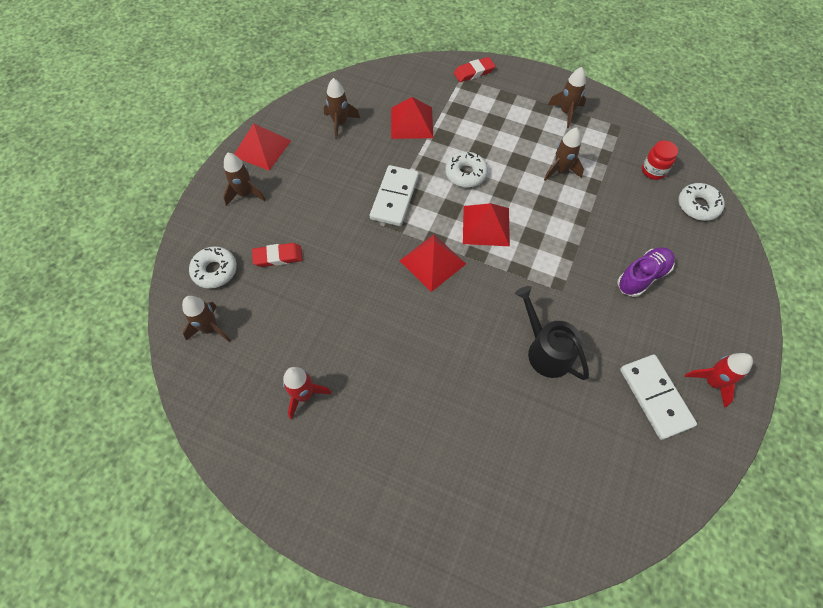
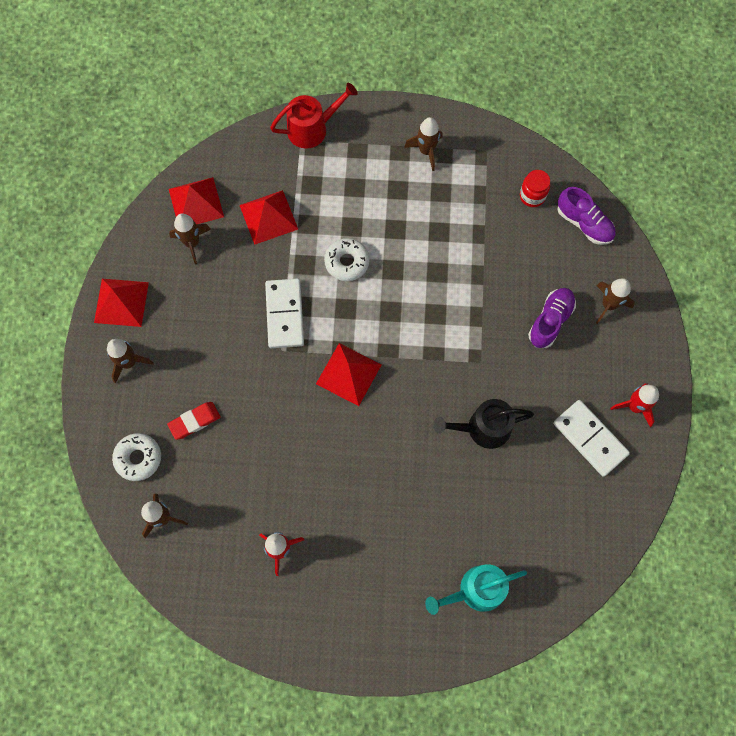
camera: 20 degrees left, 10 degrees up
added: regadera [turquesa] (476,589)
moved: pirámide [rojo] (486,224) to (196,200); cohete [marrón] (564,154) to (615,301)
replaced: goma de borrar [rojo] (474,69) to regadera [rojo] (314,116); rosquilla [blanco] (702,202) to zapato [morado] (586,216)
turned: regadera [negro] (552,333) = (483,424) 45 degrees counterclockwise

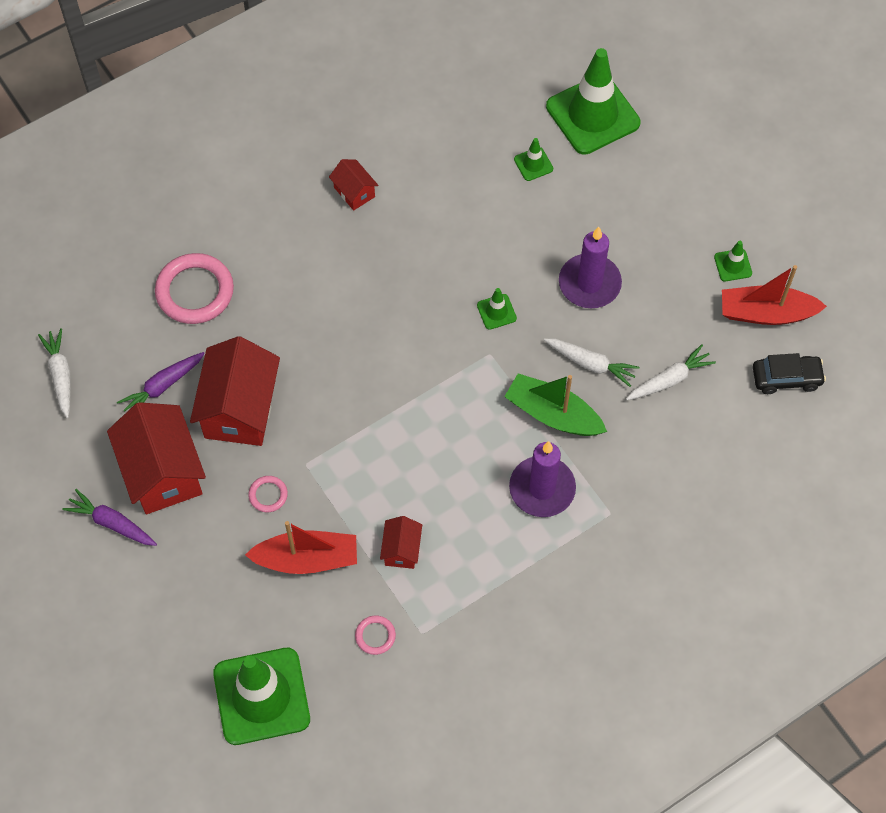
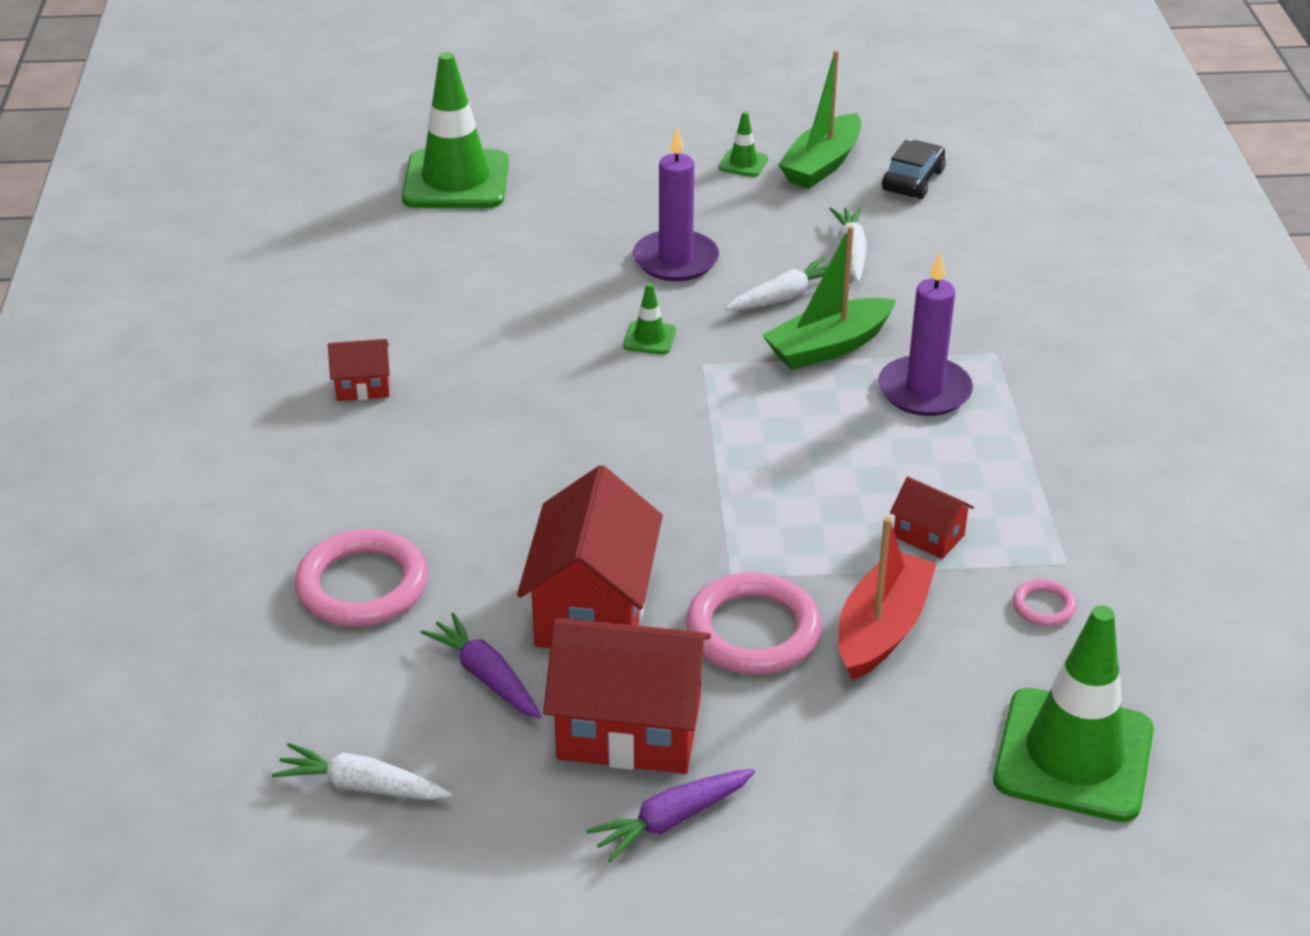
camera: 60 degrees left, 25 degrees down
removed: cono de tráfico [verde] (533,159)
recoloured: barco [rojo] (774,295) to barco [verde] (819,119)
turned: zanahoria [morado] (161,381) = (481,665) 150 degrees clockwise; casa [rojo] (235,391) = (590,556) 60 degrees clockwise
resized: anillo [rosa] (268,494) = (754,623) x2.12

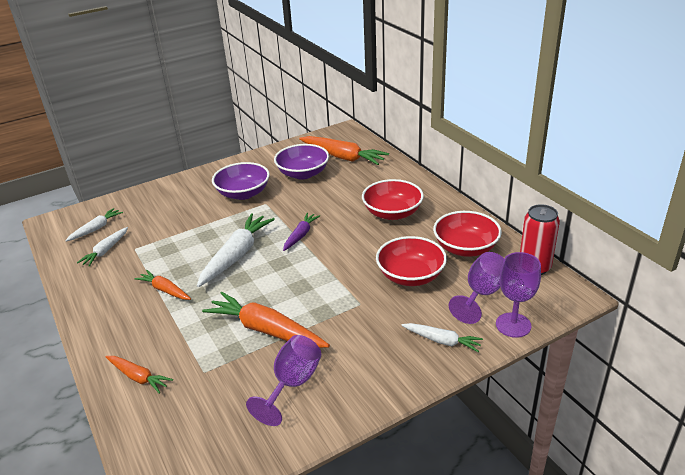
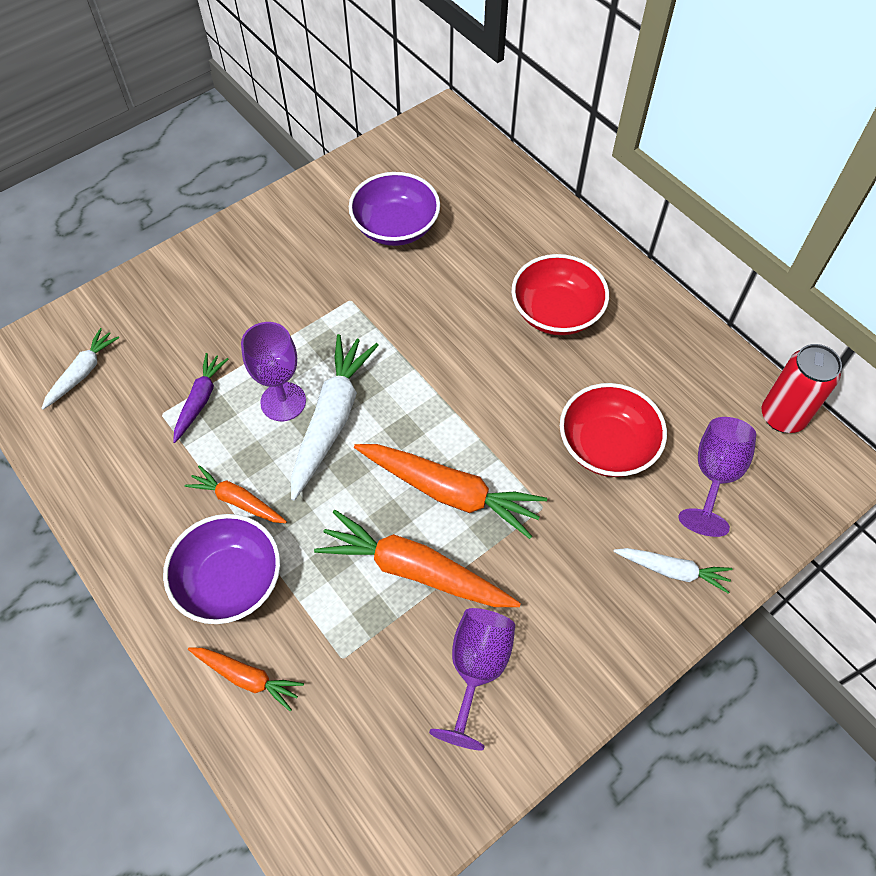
camera: 10 degrees left, 25 degrees up
removed: zanahoria [blanco] (102,247); cuenco [rojo] (467,234)
moved: cuenco [morado] (241,181) to (221,569); zanahoria [morado] (301,232) to (200,398); zanahoria [naranja] (344,150) to (450,491); copa [morado] (518,295) to (273,371)

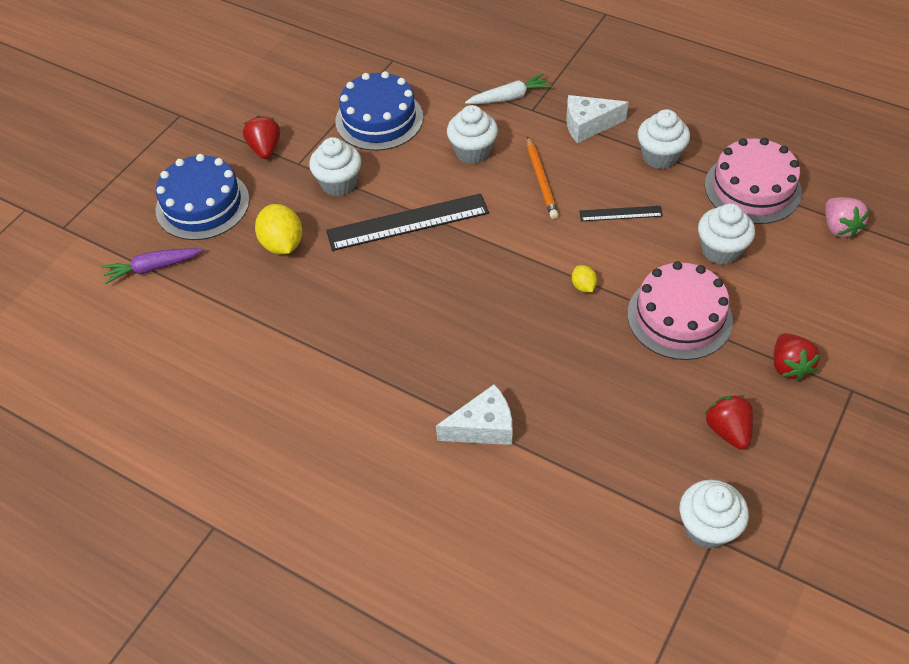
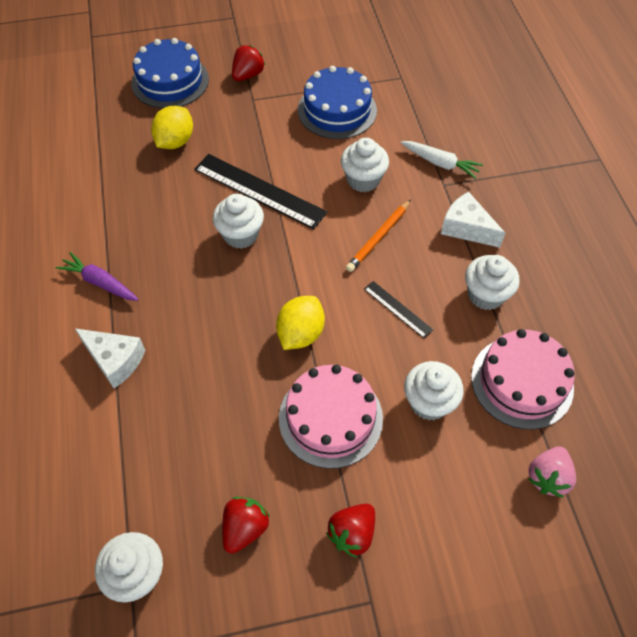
camera: 45 degrees right, 5 degrees up
moved: zanahoria [morado] (152,266) to (97,276); magdalena [blanco] (335,166) to (238,221)
resized: limón [amarillo] (584,278) = (300,323) x1.95

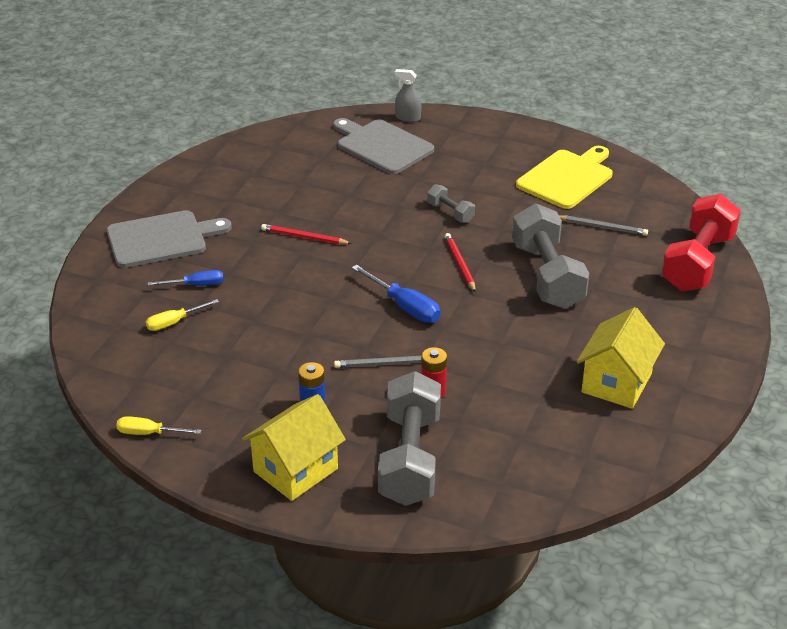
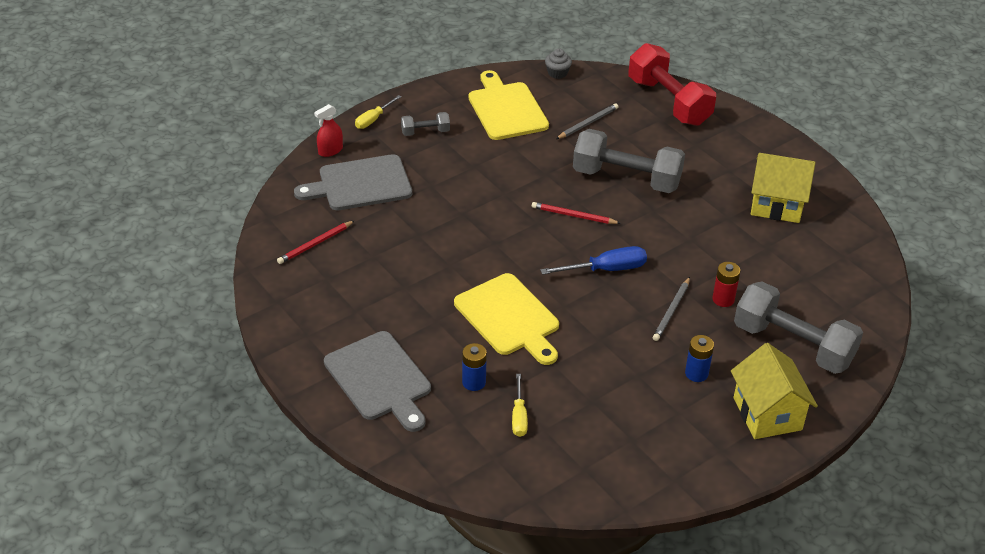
camera: 60 degrees left, 5 degrees up
added: tabla de cortar [amarillo] (506,319); magdalena [gris] (558,64)
moved: destornillador [amarillo] (159,425) to (378,112); lápiz [rojo] (306,234) to (316,242); mancuerna [gris] (451,203) to (425,124)
replaced: destornillador [azul] (185,278) to pila [azul] (474,367)
recoloured: pulverizador [gris] (408,95) to pulverizador [rojo] (328,130)
turned: tabla de cortar [gris] (169,239) = (377,381) 135 degrees clockwise; casa [amarillo] (620,358) = (783,188) 45 degrees counterclockwise

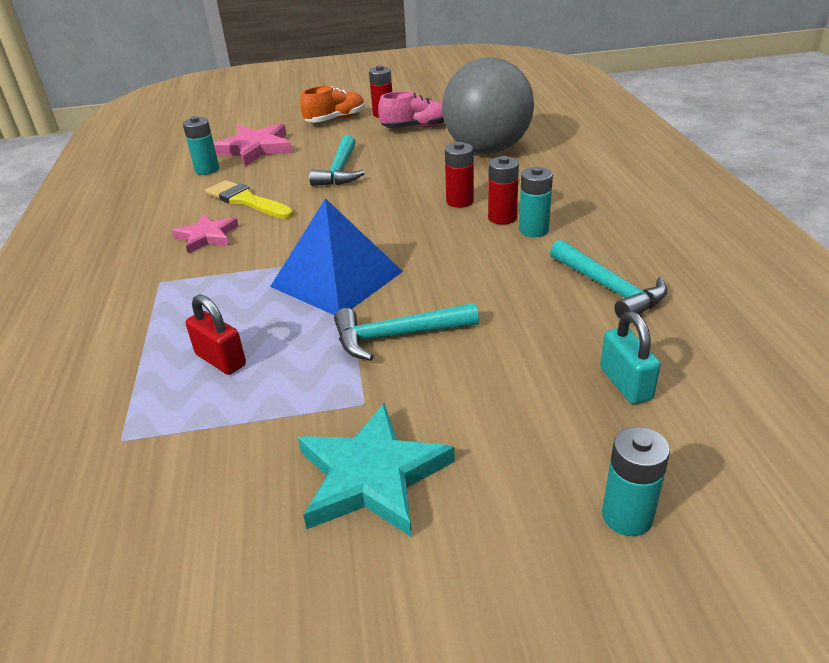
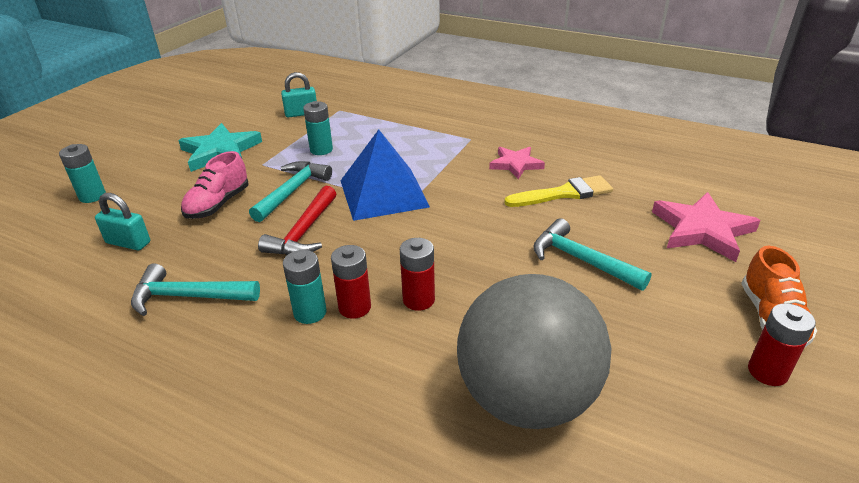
camera: 125 degrees right, 0 degrees up
removed: candado [rojo] (216,334)
added: martillo [rojo] (297,220); candado [turquesa] (299,94)
moved: pila [turquesa] (201,145) to (318,128); zapato [rosa] (411,109) to (214,185)

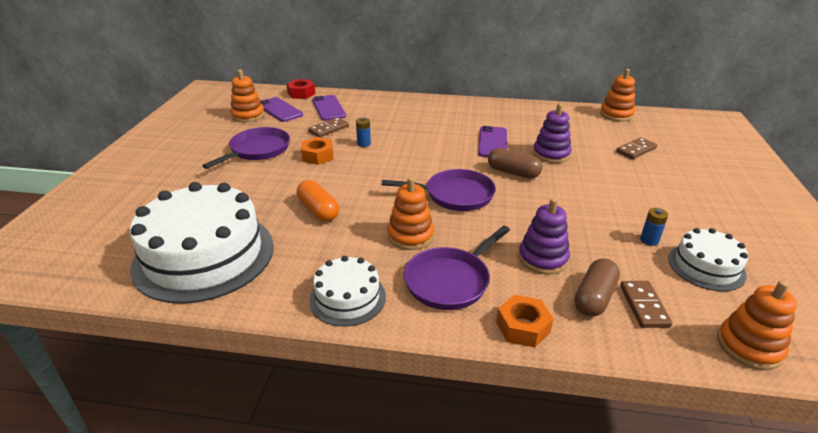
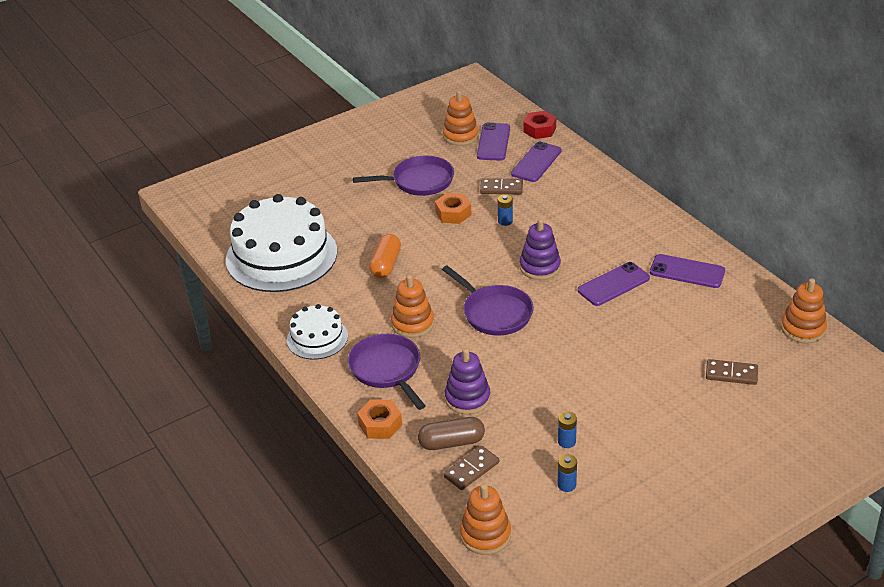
camera: 50 degrees right, 5 degrees up
removed: cápsula [marrón] (515,163)
added: móvil [morado] (687,271)
moved: juguete apilable [morado] (552,133) to (540,249)
replaced: tarta [blanco] (708,259) to pila [azul] (567,473)
turned: sartén [morado] (457,267) = (387,372) 60 degrees clockwise

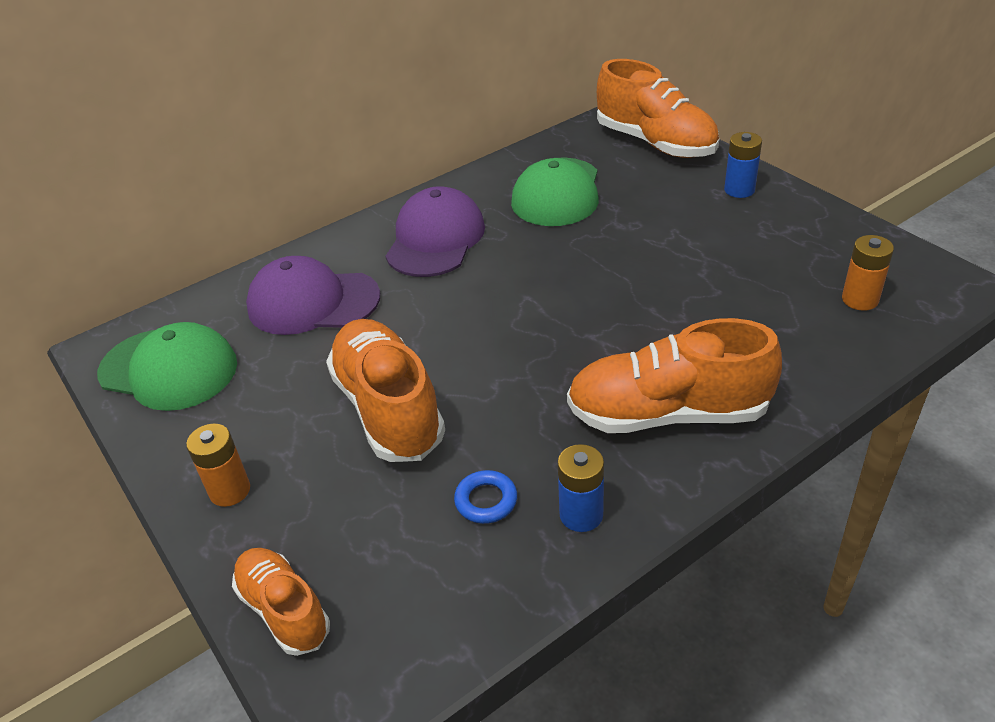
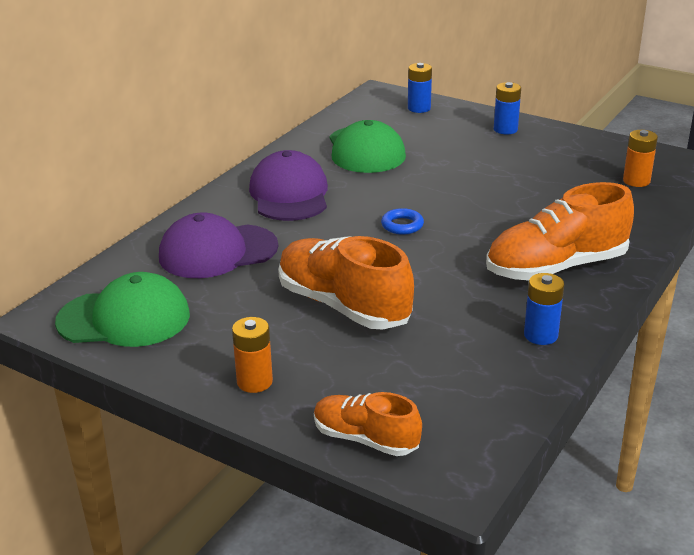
camera: 25 degrees left, 10 degrees down
moved: anillo [azul] (485,497) to (402,221)
replaced: zapato [naranja] (658,108) to pila [azul] (420,88)

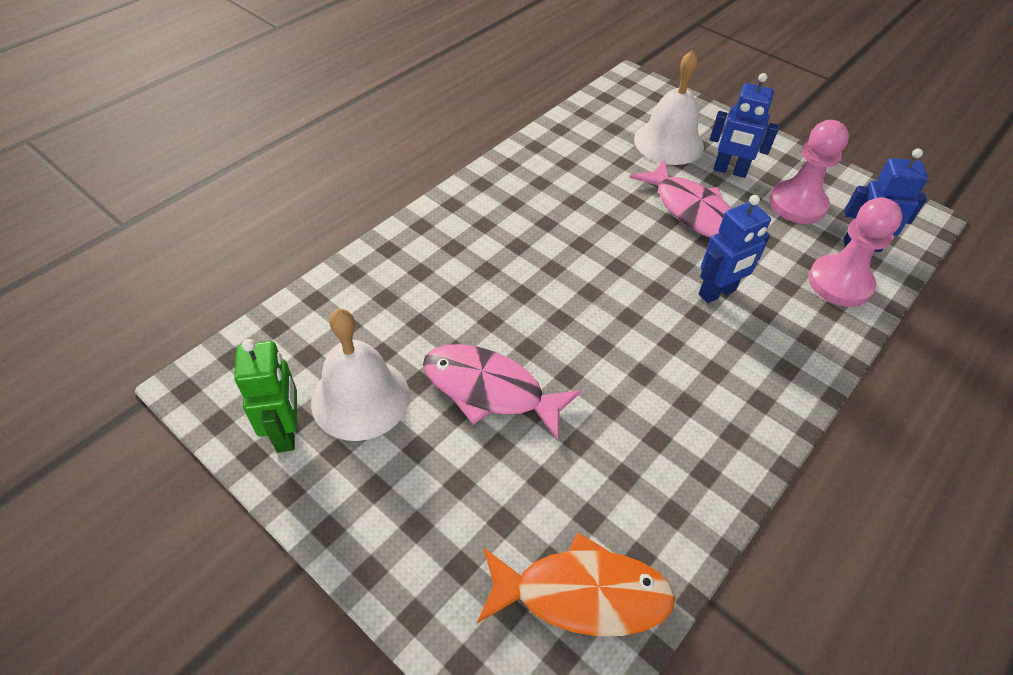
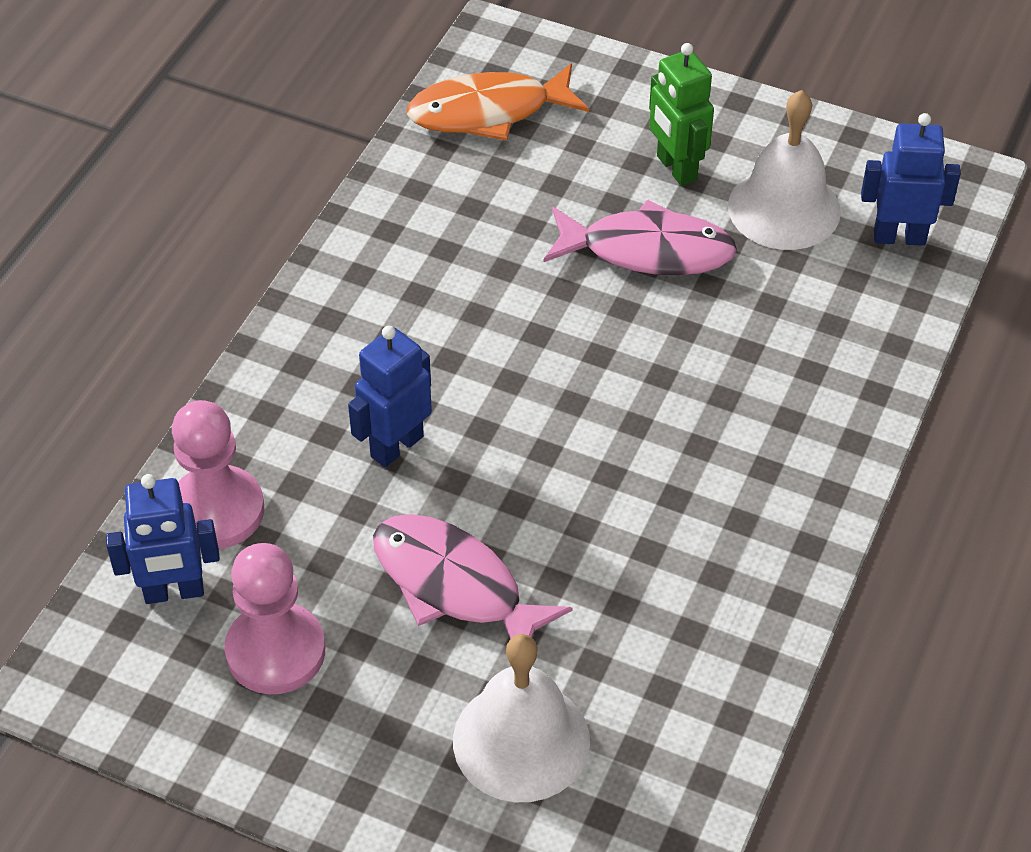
camera: 165 degrees right, 0 degrees up
moved: robot [verde] (265,396) to (681,114); robot [azul] (744,125) to (911,179)

